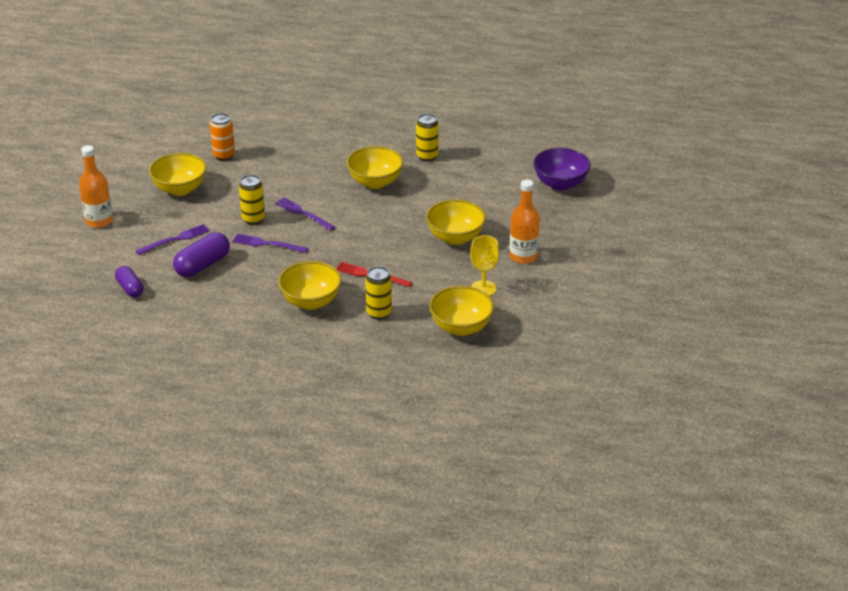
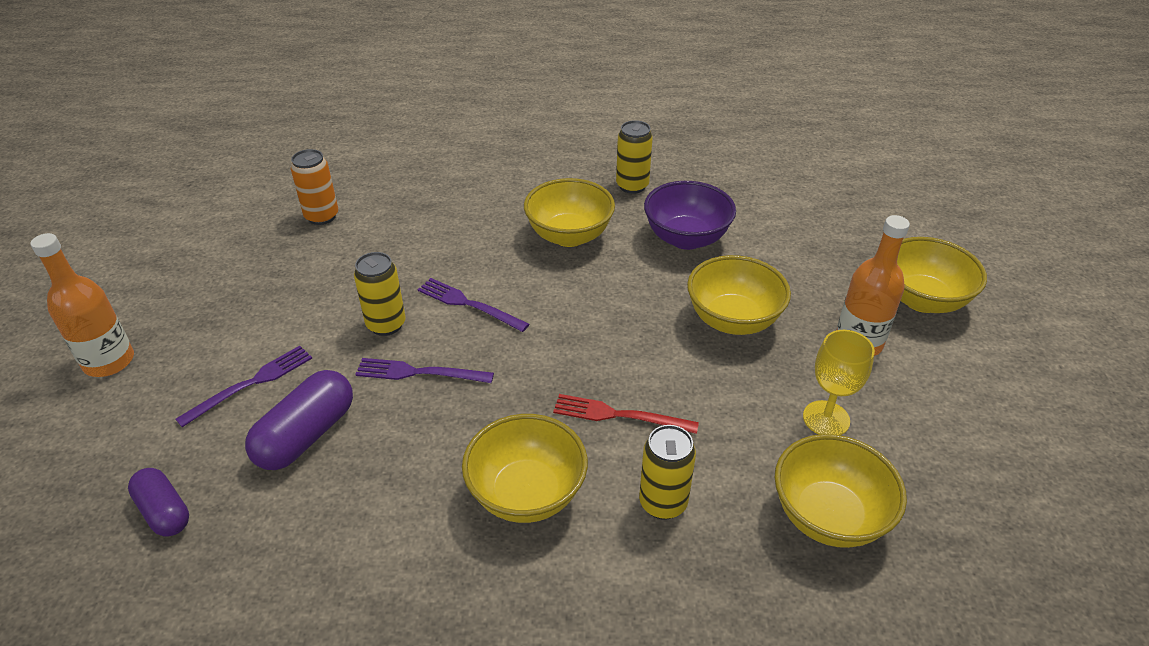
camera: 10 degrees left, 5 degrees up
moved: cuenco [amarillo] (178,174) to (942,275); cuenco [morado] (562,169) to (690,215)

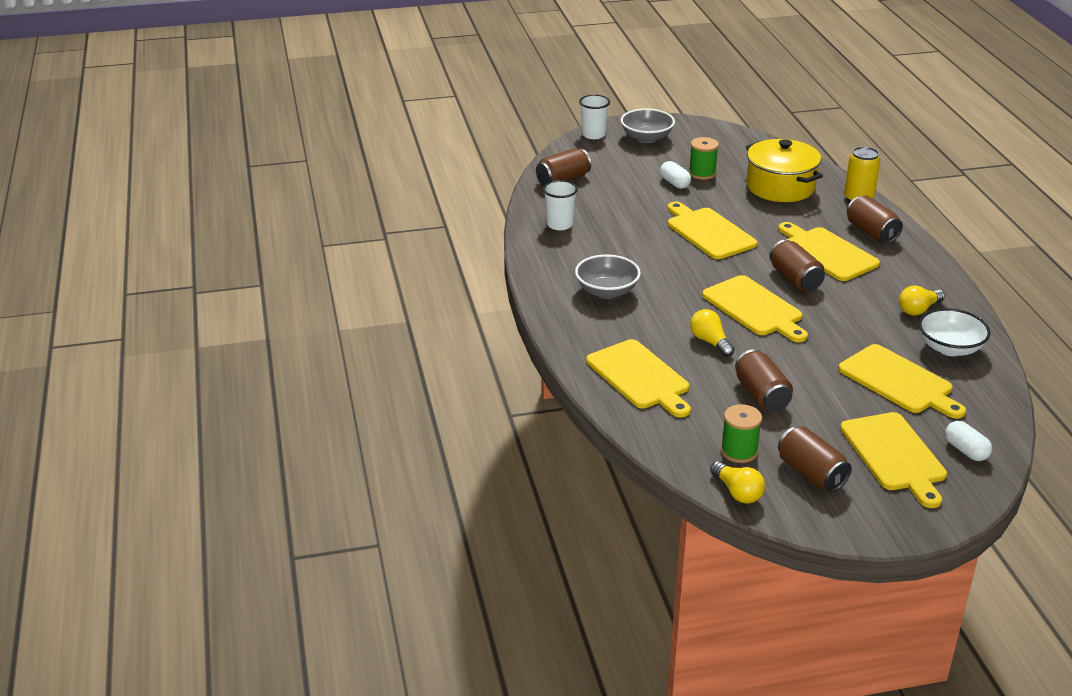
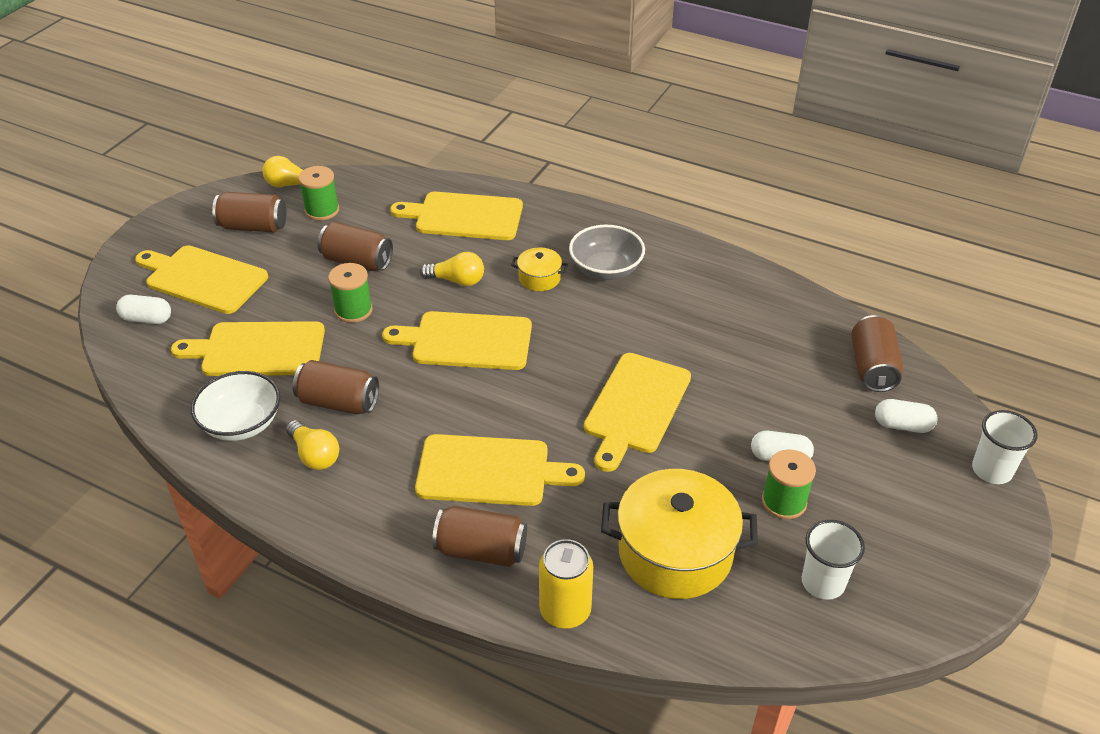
camera: 130 degrees right, 10 degrees up
removed: cuenco [gris] (648,126)
added: carrete [verde] (350,293); olla [amarillo] (539,269); cápsula [blanco] (906,416)
moved: vaso [blanco] (560,205) to (833,560); lata [marrón] (797,265) to (336,387)
turned: tabla de cortar [amarillo] (712,230) = (637,412) 105 degrees clockwise; bombilla [amarillo] (922,300) = (312,445) 135 degrees clockwise

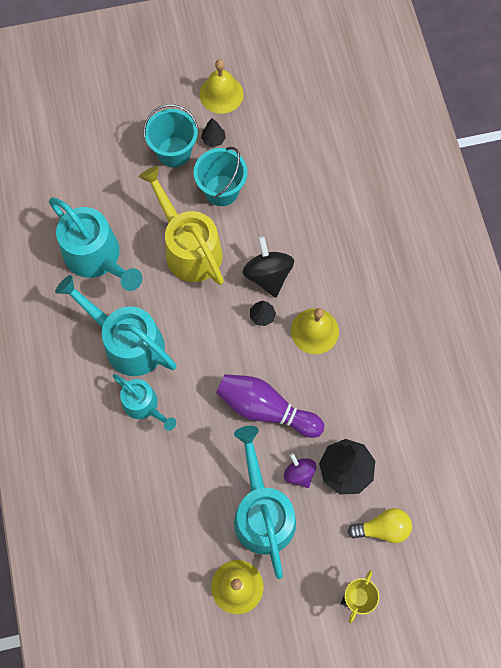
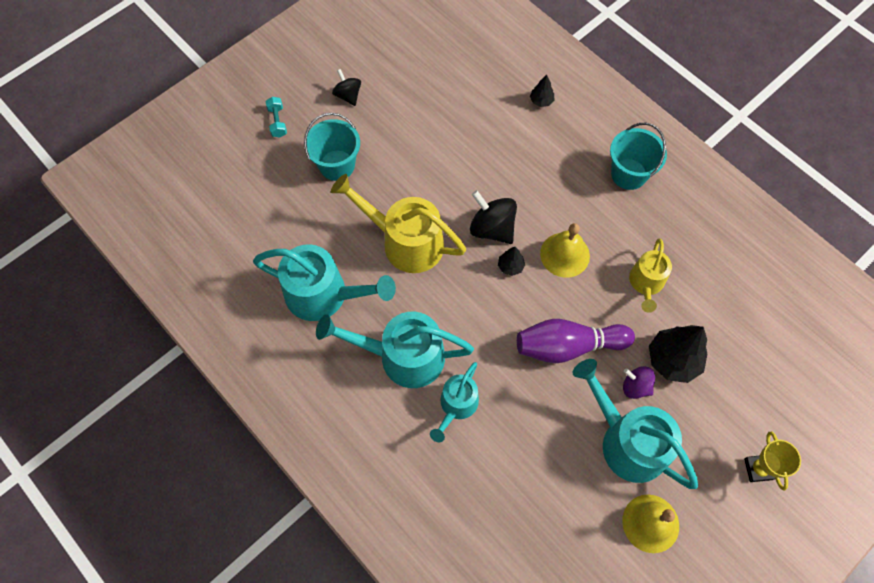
camera: 30 degrees left, 5 degrees down
removed: bombilla [amarillo] (380,525)
added: mancuerna [turquesa] (276,117); regadera [amarillo] (650,275)
moved: balde [turquesa] (221,176) to (638,156); árbol [negro] (213,132) to (542,91)
replaced: campana [amarillo] (221,86) to peonza [negro] (346,87)
turned: regadera [turquesa] (144,402) = (454,402) 105 degrees clockwise

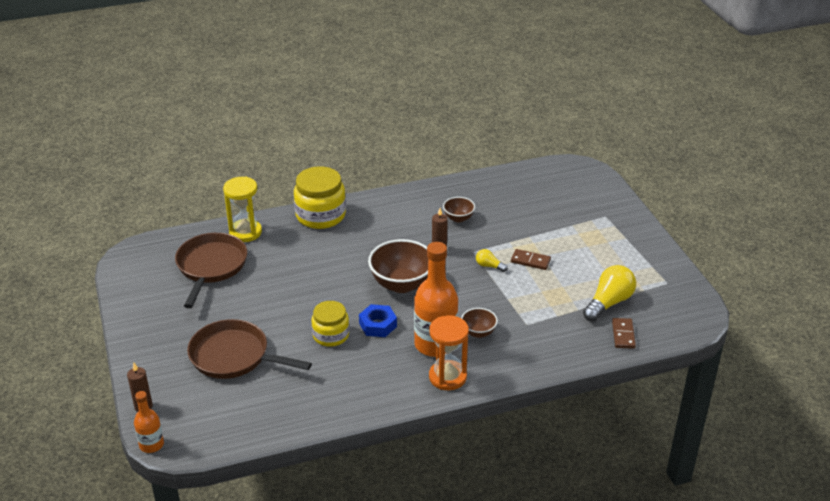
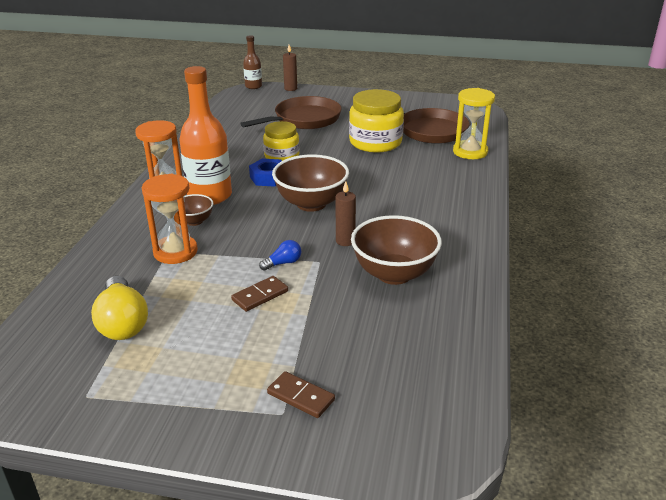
camera: 120 degrees right, 5 degrees down
added: reloj de arena [naranja] (170,219)
moved: tarro [amarillo] (320,197) to (376,120); ficha de dominó [marrón] (624,333) to (301,394)
recoloured: botella [naranja] (149,422) to botella [marrón] (252,62); bombilla [amarillo] (492,260) to bombilla [azul] (280,255)
resized: cuenco [marrón] (459,210) = (396,250) x1.91

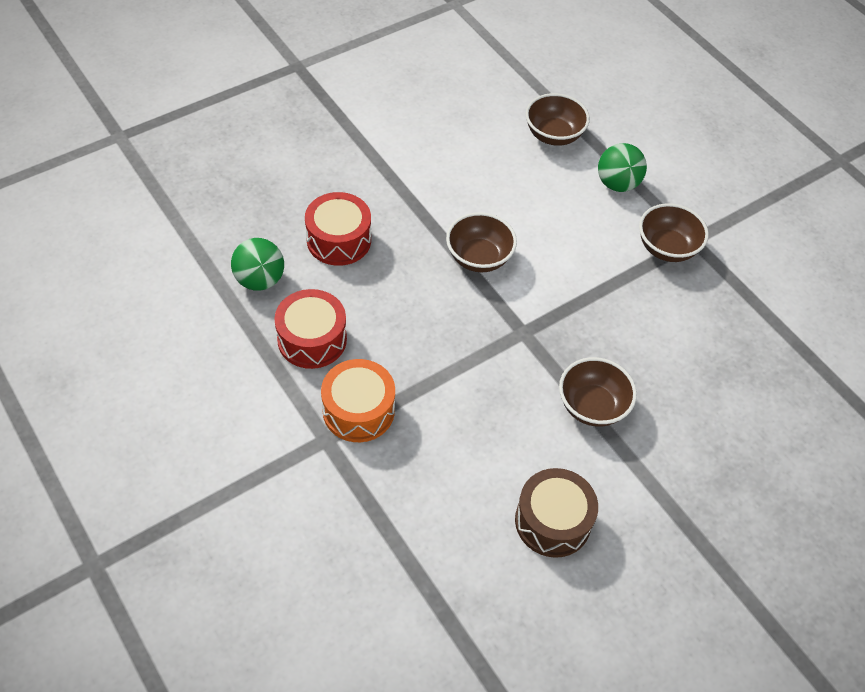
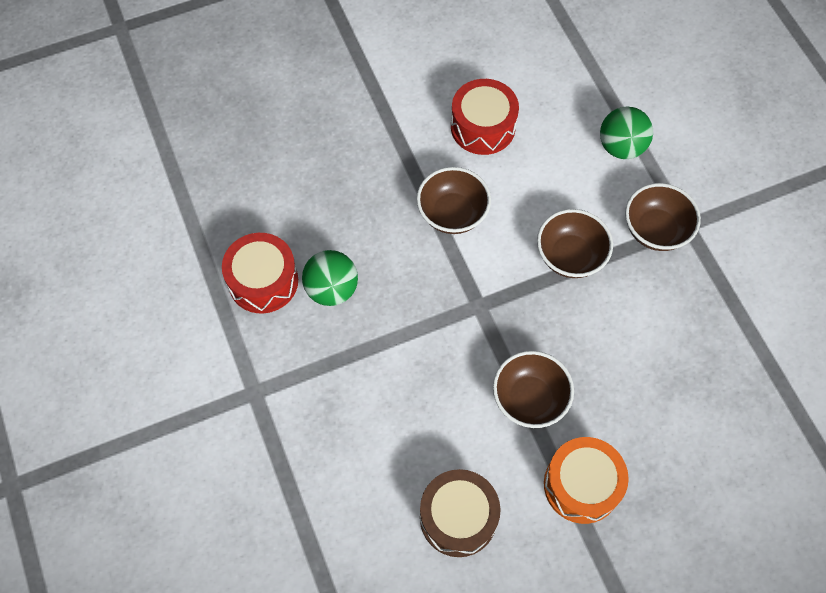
camera: 15 degrees right, 10 degrees up
moved: pelota [verde] (257,264) to (330,278); tambor [rojo] (338,229) to (485,117); tambor [naranja] (358,400) to (586,480); cuenco [marrón] (558,119) to (575,243)

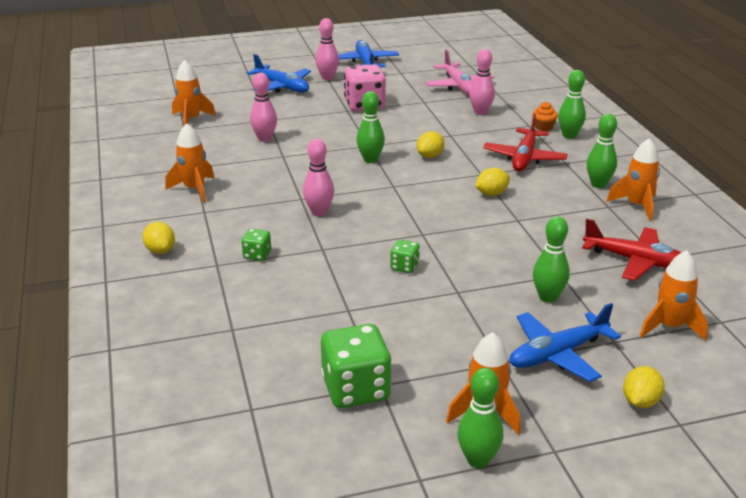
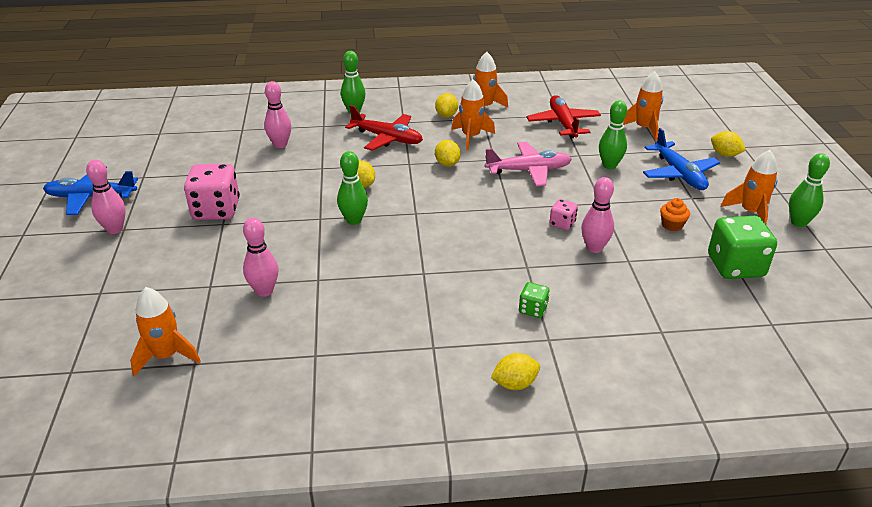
camera: 80 degrees left, 5 degrees up
removed: avión [azul] (279,73)
moved: cohete [naranja] (189,163) to (473,114); bolo [rosa] (318,177) to (597,215); avión [rosa] (459,72) to (528,164); magdalena [naranja] (545,116) to (675,214)
replaced: bolo [verde] (602,151) to limón [amarillo] (446,105)
recoloured: dado [verde] (405,256) to dado [rosa] (564,214)
turned: avión [rojo] (632,250) = (563,116) 45 degrees counterclockwise

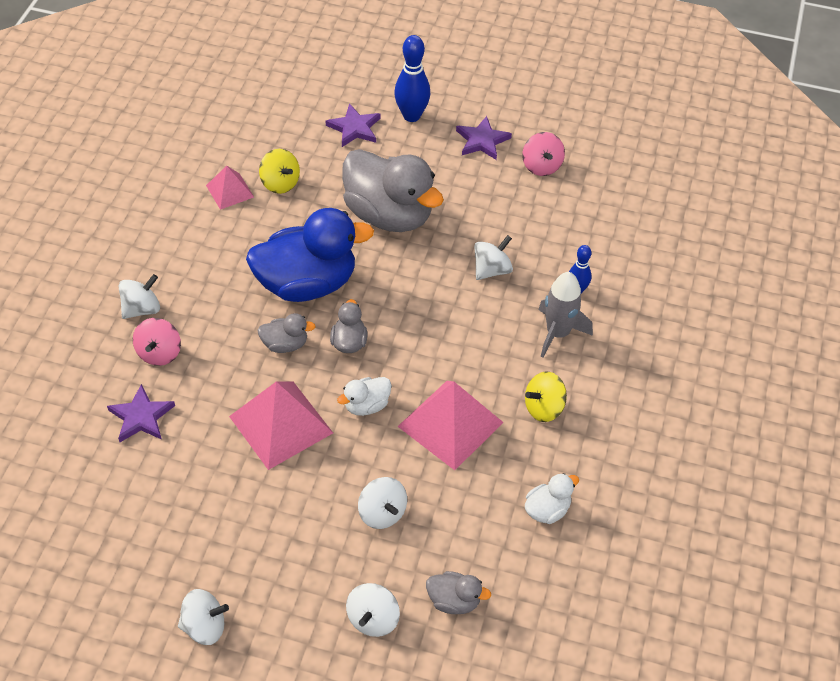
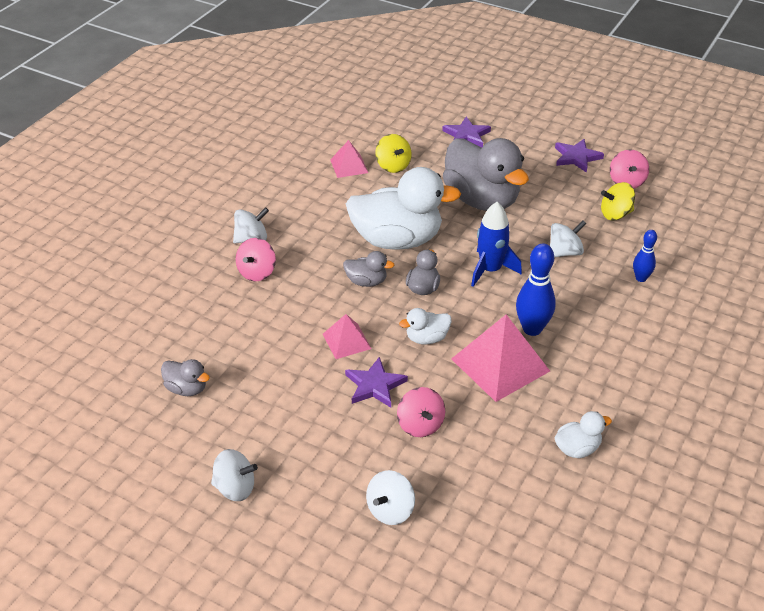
camera: 15 degrees right, 10 degrees down
removed: cohete [gris] (565,315)
added: cohete [azul] (496,244)
moved: estrella [morado] (141,413) to (376,382); bolo [azul] (412,78) to (536,289); pato [gris] (458,592) to (185,377); peonza [amarillo] (546,397) to (618,201)
recoloured: pato [azul] (310,255) to pato [blanco] (403,208); peonza [blanco] (382,503) to peonza [rosa] (421,412)
resized: pirámide [rosa] (281,425) = (347,336) x0.55

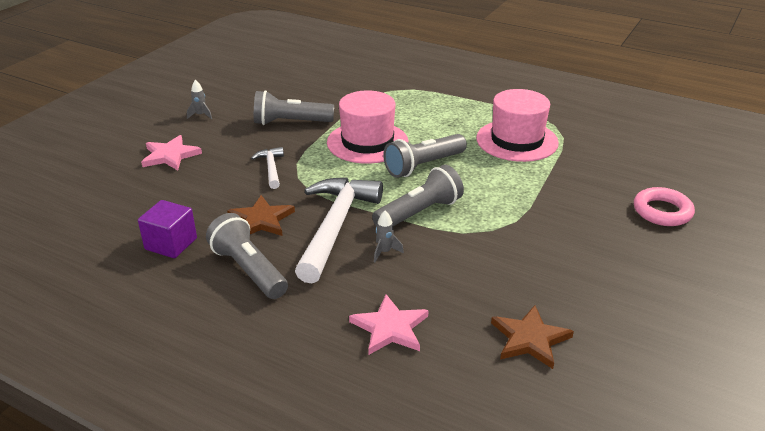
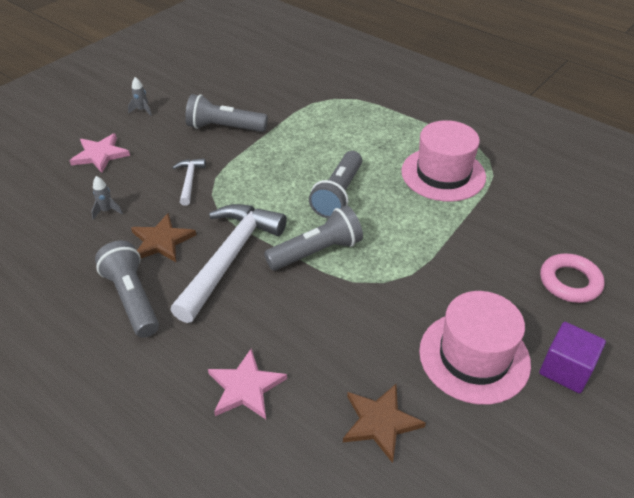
camera: 10 degrees right, 10 degrees up
moved: cubo [morado] (167,229) to (572,357); sombrero [rosa] (367,127) to (475,348); cohete [gris] (389,236) to (107,198)
turned: lámpara de mano [gris] (425,156) = (335,184) 45 degrees counterclockwise

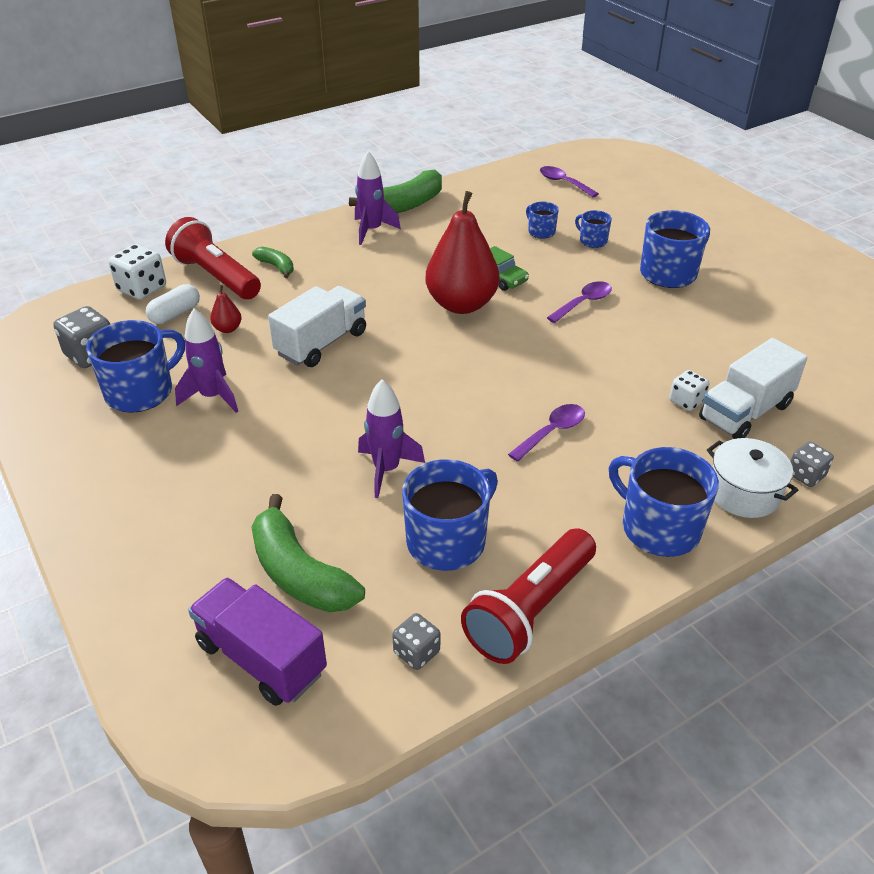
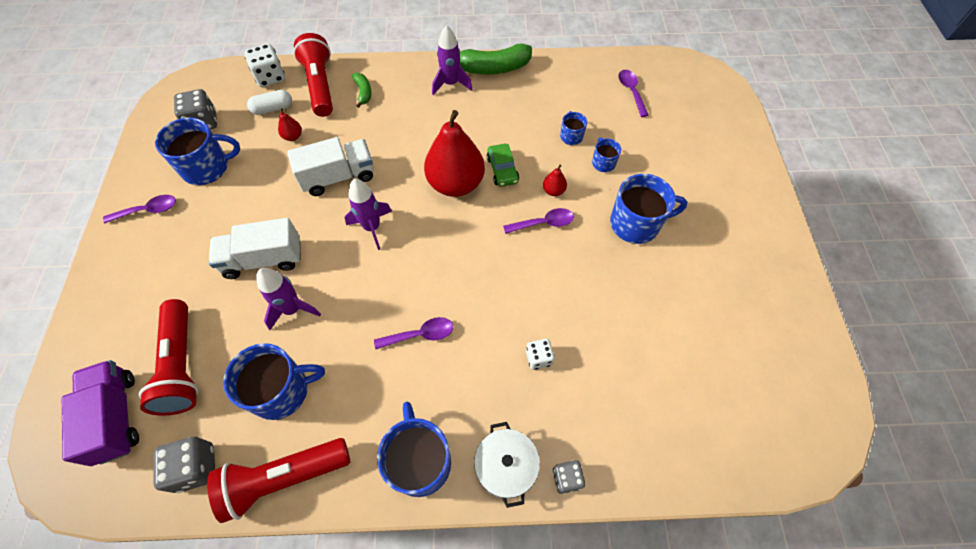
camera: 30 degrees right, 20 degrees up
added: cuchara [morado] (139,209); pera [rojo] (555,180)
moved: cohete [morado] (206,361) to (368,214); camión [blanco] (753,388) to (255,248)
replaced: plátano [verde] (308,553) to lámpara de mano [rojo] (169,357)
resized: dado [gris] (416,641) = (184,465) x1.61

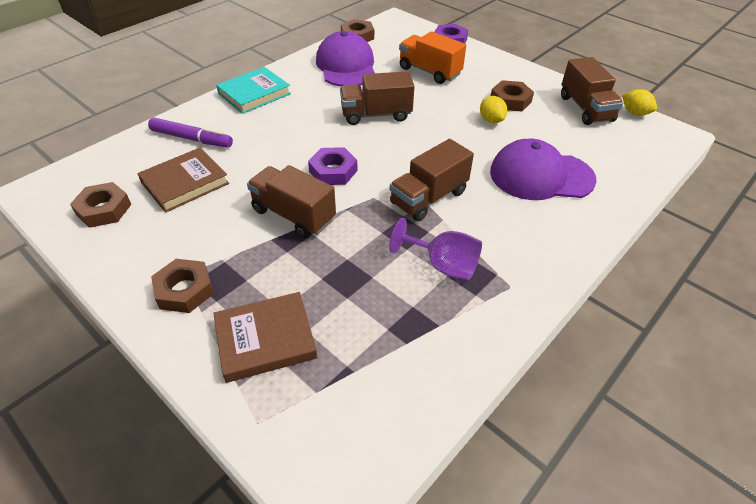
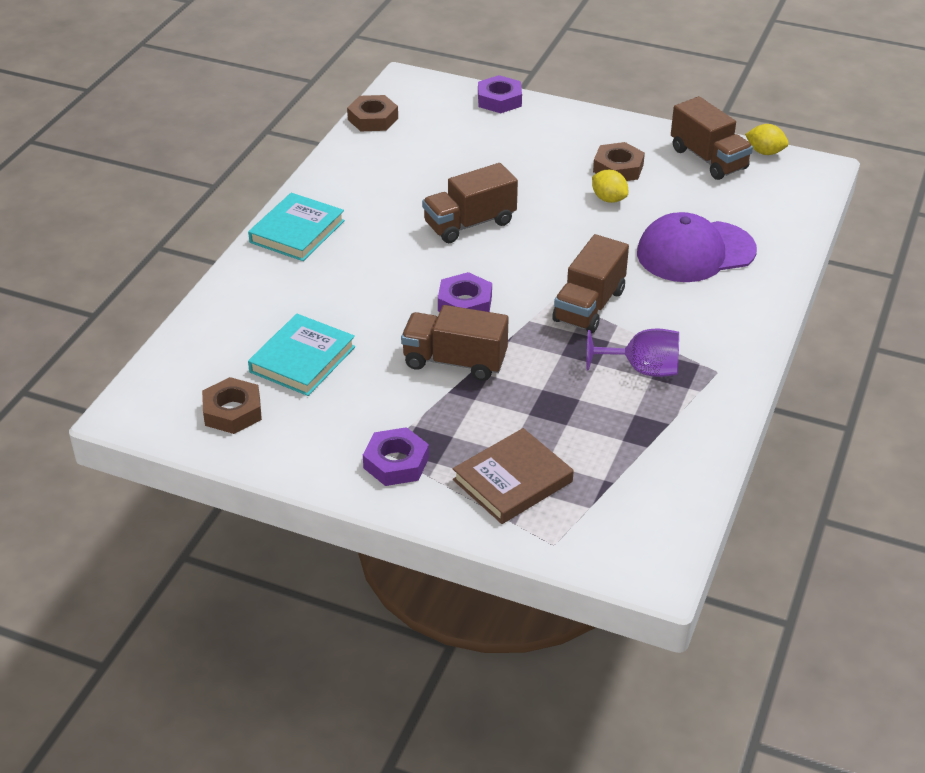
camera: 20 degrees left, 5 degrees down
removed: rotulador [morado] (190,133); gorra [morado] (345,58); camión [naranja] (432,57)
recoloured: libro [marrón] (183,180) to libro [turquesa] (301,355); tuerca [marrón] (182,286) to tuerca [morado] (396,456)

